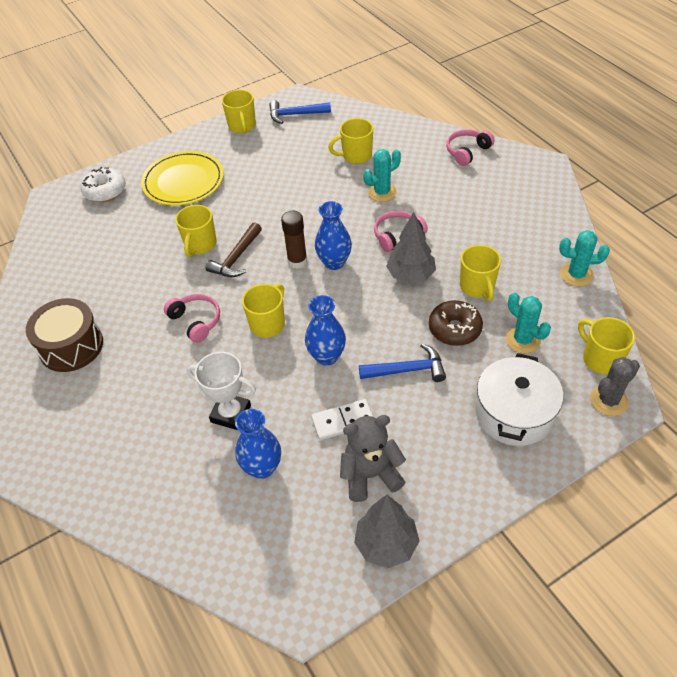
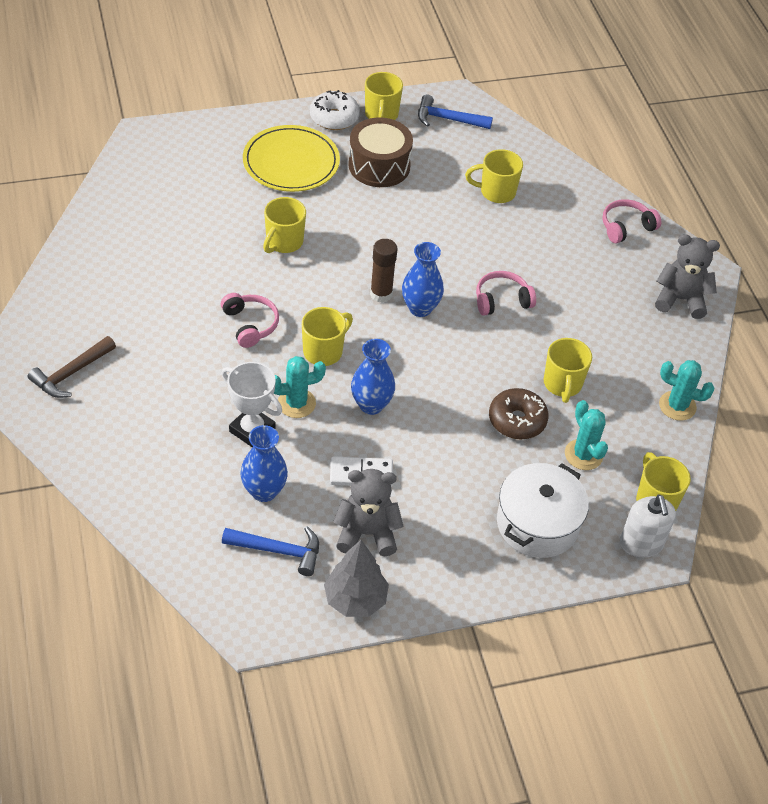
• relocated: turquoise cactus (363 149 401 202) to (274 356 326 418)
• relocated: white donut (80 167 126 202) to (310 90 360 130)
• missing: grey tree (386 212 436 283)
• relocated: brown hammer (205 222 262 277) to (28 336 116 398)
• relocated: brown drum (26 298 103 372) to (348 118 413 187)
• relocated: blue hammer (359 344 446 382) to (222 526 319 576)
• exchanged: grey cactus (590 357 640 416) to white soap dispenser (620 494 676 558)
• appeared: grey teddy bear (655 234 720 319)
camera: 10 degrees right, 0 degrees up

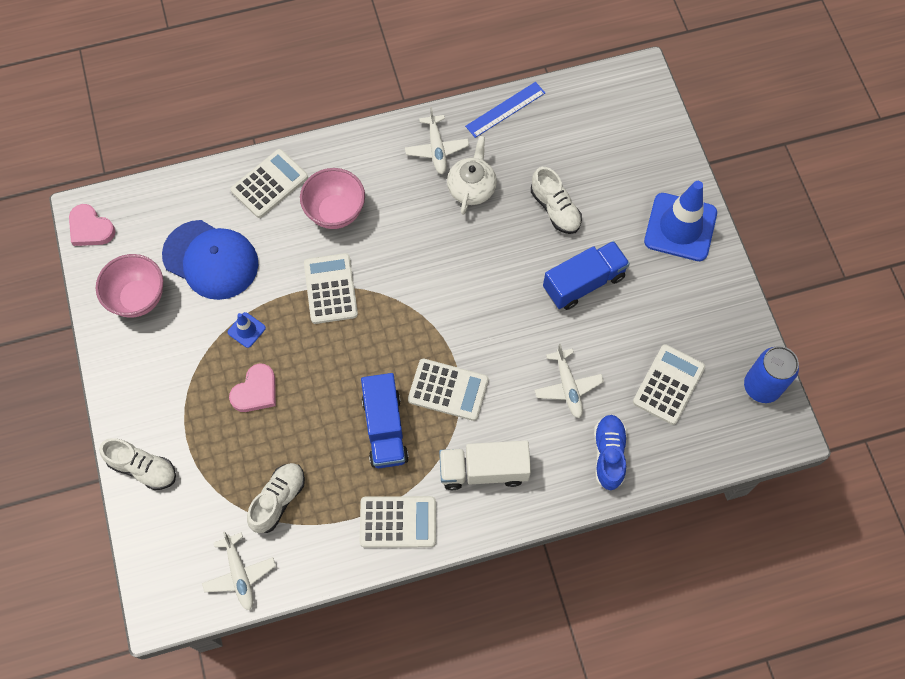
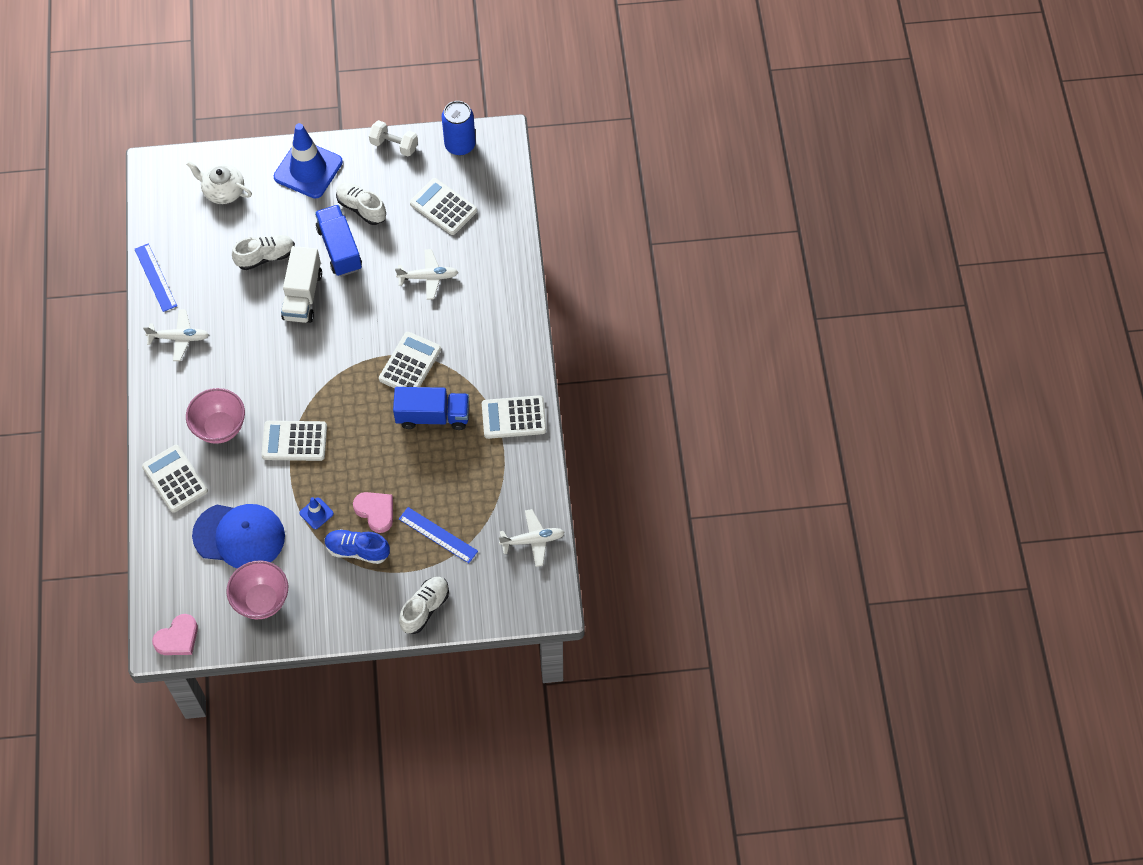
• relocated: white teapot (447 136 497 215) to (186 161 252 204)
• spun: blue cap (162 220 258 300) = (192 504 285 568) 60 degrees clockwise
• relocated: blue shoe (594 415 627 490) to (325 529 390 564)
• relocated: white truck (439 441 531 490) to (281 246 322 323)
• relocated: white shoe (247 463 305 533) to (336 182 386 225)
• spun: white calculator (360 496 436 548) = (482 395 546 439) 105 degrees counterclockwise
• appeared: white dumbbell (369 120 418 156)
• appeared: blue ruler (399 507 478 563)
camera: 80 degrees left, 5 degrees down

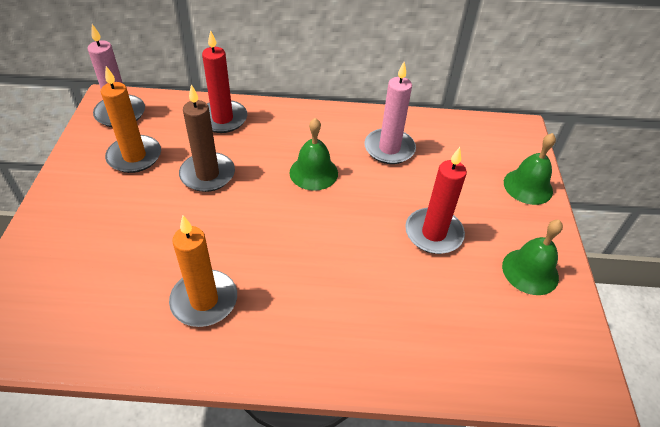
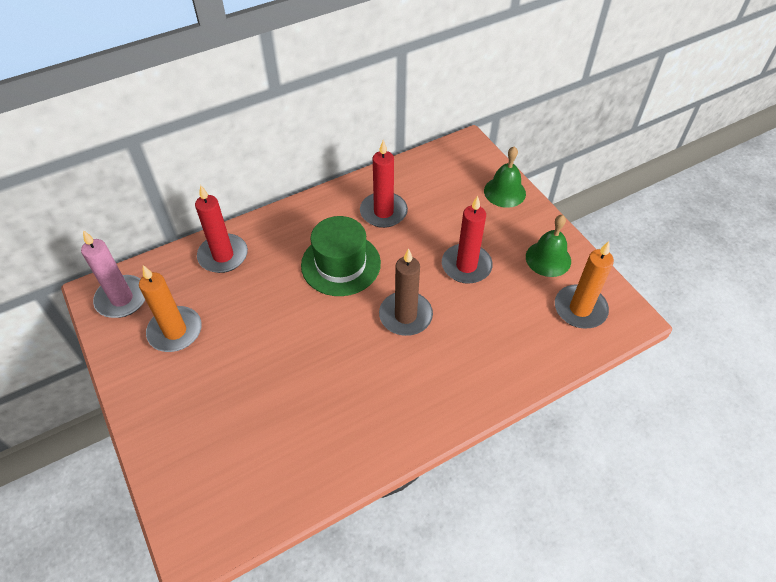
• colour: pink candle (364 62 416 164) to red candle (360 140 408 228)
• relocated: brown candle (179 85 235 192) to (379 248 433 336)
• exchanged: green bell (290 118 338 191) to green hat (301 216 381 296)
• relocated: orange candle (169 216 237 327) to (555 241 614 328)
camera: 30 degrees left, 5 degrees up

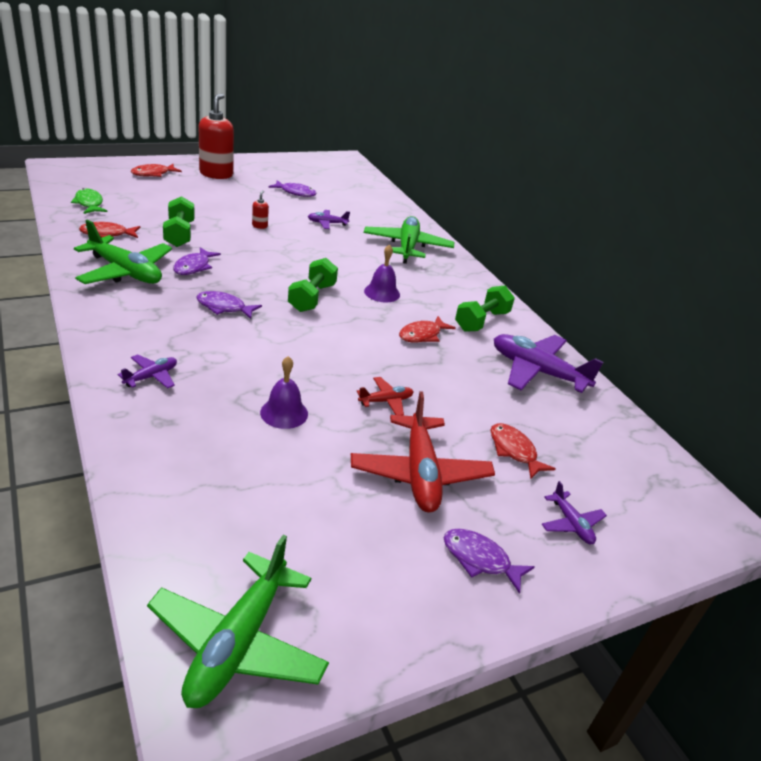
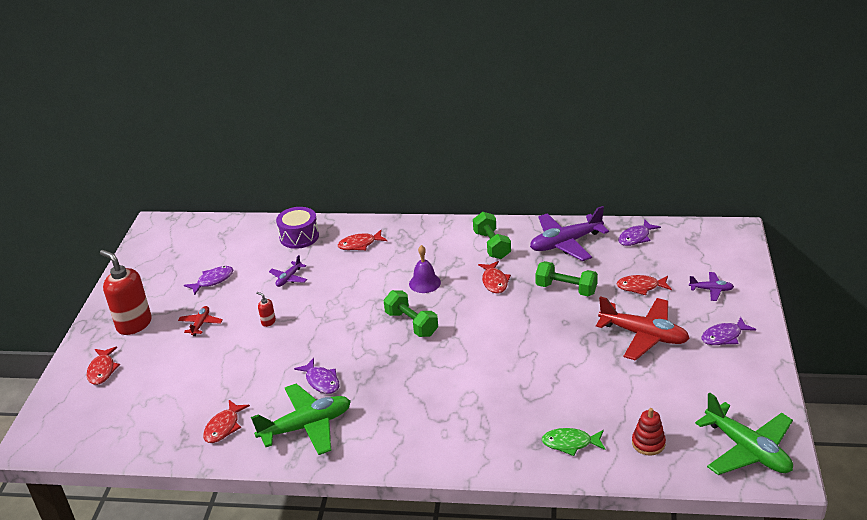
• relocated: green fish (71 188 108 214) to (541 428 606 456)
• relocated: green dumbbell (163 196 195 247) to (535 261 598 296)
• exchanged: green plane (364 216 454 264) to red fish (338 230 387 250)
• relocated: purple fish (196 291 262 319) to (618 219 661 246)
• missing: purple plane (118 354 177 389)
• missing: purple bell (260 356 308 429)
• relocated: red plane (357 377 414 416) to (178 306 223 336)
• appeared: purple drum (276 207 319 249)
• appeared: red stacking toy (632 408 666 455)
camera: 50 degrees left, 0 degrees up

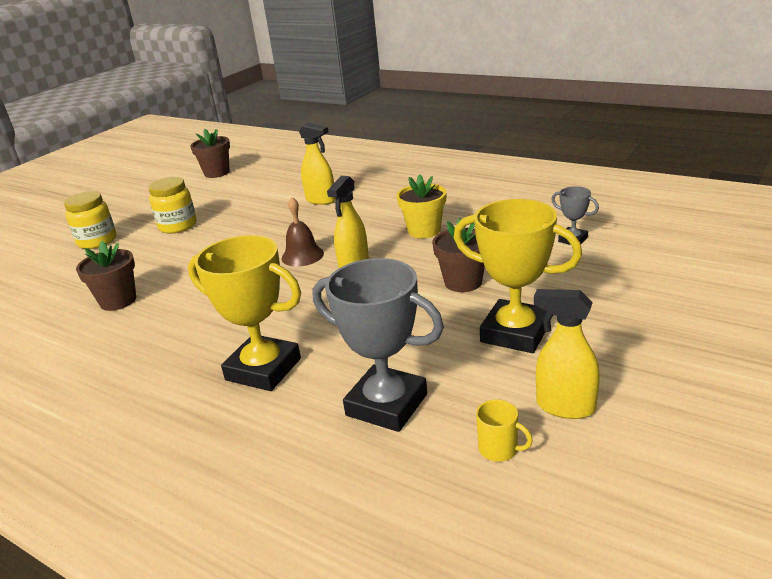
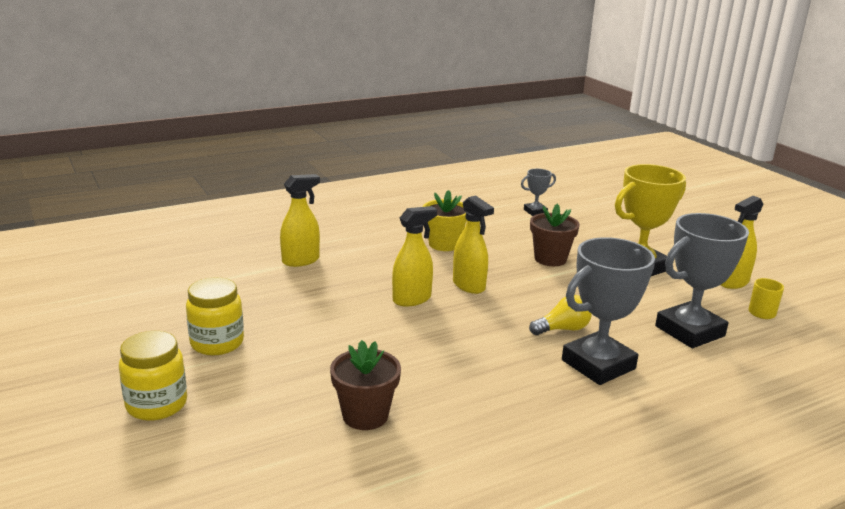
• missing: brown flower pot (190 129 230 178)
• exchanged: brown bell (281 197 324 267) to yellow spray bottle (392 206 437 307)
• colour: yellow trophy (188 235 301 391) to grey trophy (562 237 655 385)
• appeared: yellow light bulb (529 295 592 335)
camera: 65 degrees left, 5 degrees down

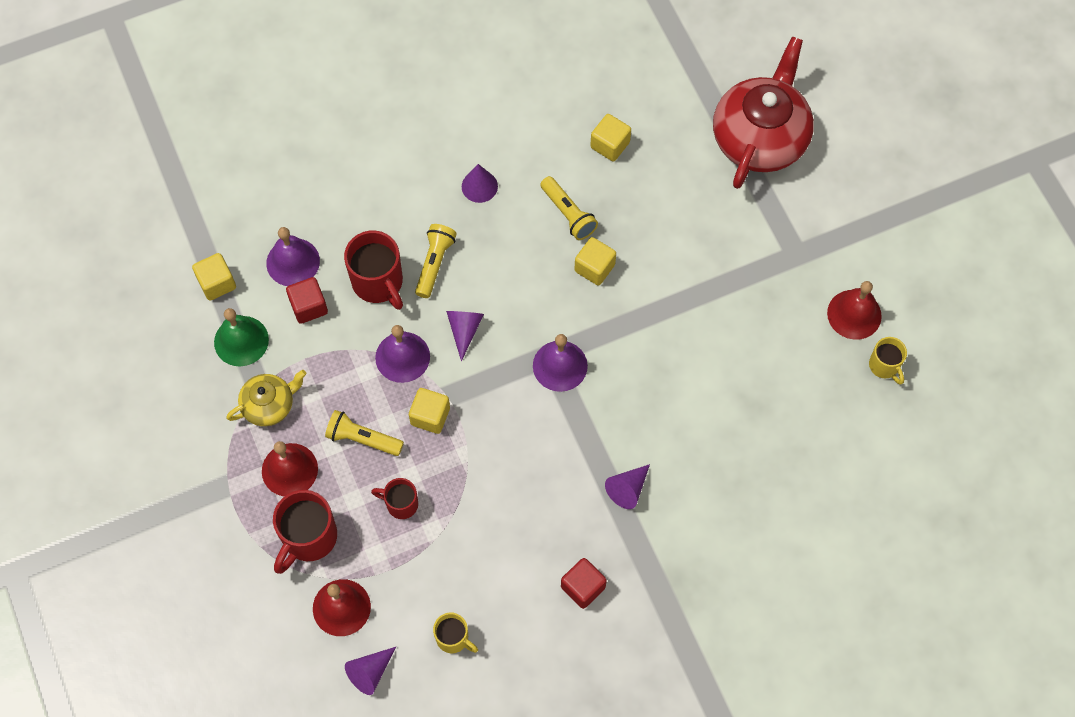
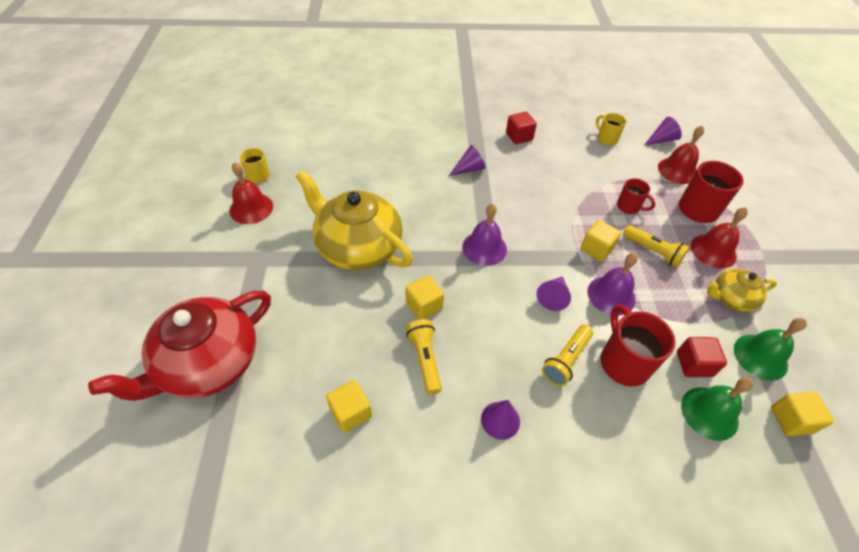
• colour: purple bell (266 227 320 286) to green bell (681 377 753 441)
• appeared: yellow teapot (296 170 413 270)
camera: 160 degrees left, 15 degrees down

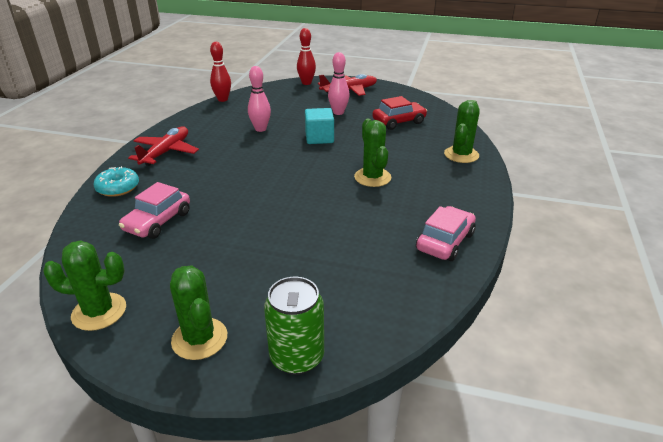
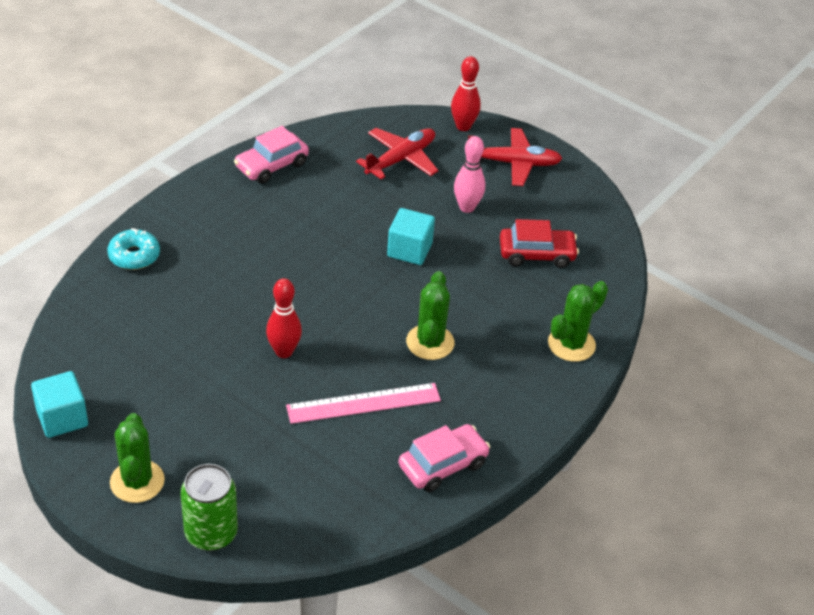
• relocated: red bowling pin (210 42 231 102) to (266 278 302 358)
• missing: pink bowling pin (248 66 271 132)
• relocated: red plane (128 127 199 166) to (356 128 439 179)
• relocated: pink car (119 182 190 239) to (234 126 309 184)
• exchanged: green cactus (43 241 126 331) to turquoise cube (31 371 88 438)
• appeared: pink ruler (286 383 441 424)
camera: 20 degrees right, 10 degrees up

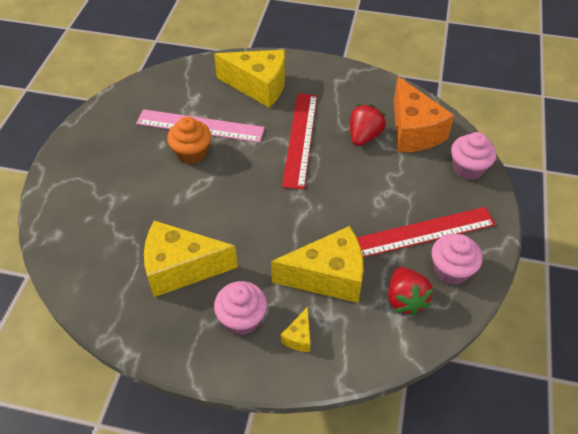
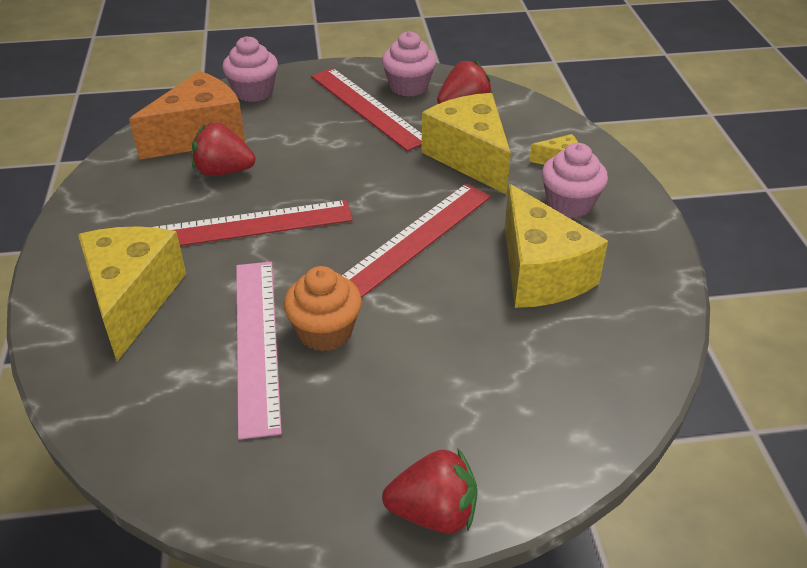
• appeared: red ruler (342 184 491 298)
• appeared: red strawberry (382 449 478 534)
camera: 110 degrees left, 10 degrees down

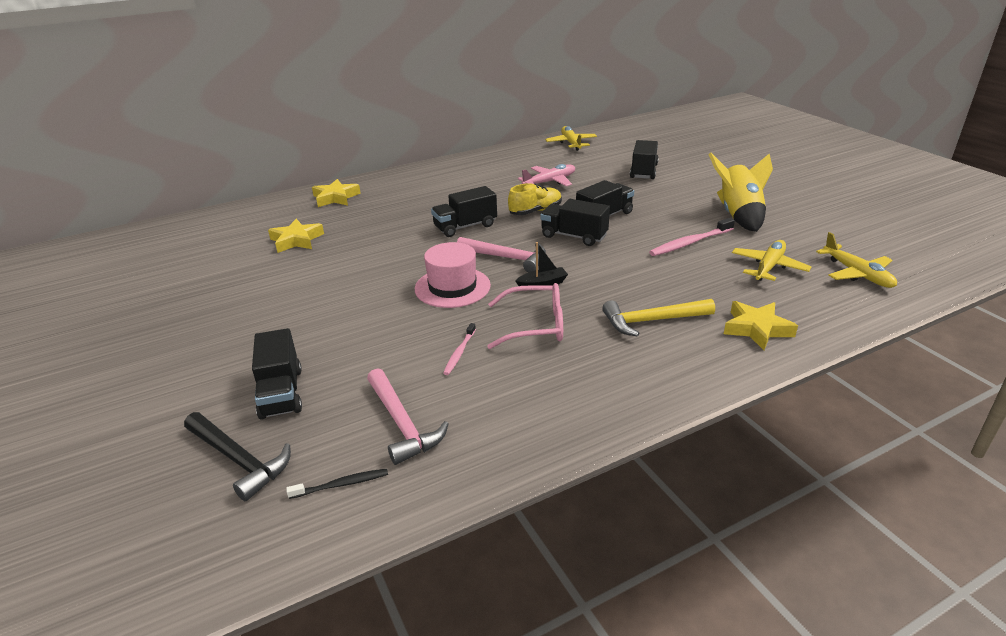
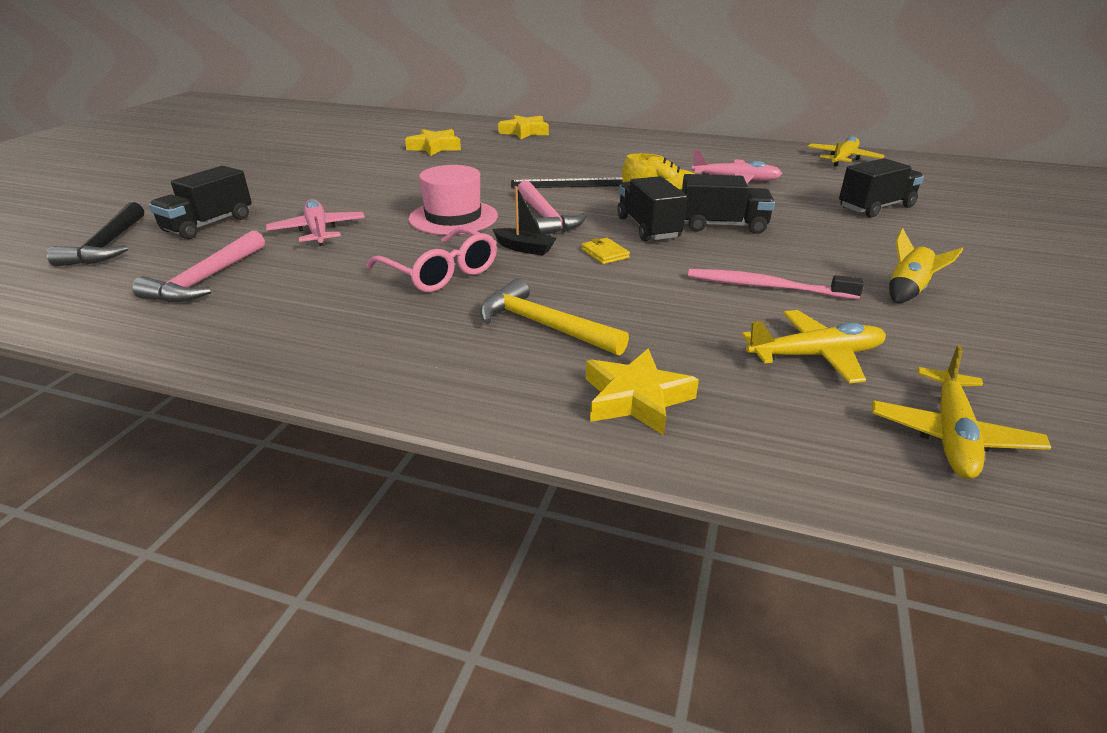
• size: yellow rocket (708 152 773 232) = (889 228 963 303) x0.53
• exchanged: black truck (431 186 497 237) to black ruler (511 178 623 188)
• missing: pink toothbrush (443 323 476 375)
• missing: black toothbrush (286 469 388 499)
• appeared: pink plane (266 199 365 246)
• appeared: yellow wallet (581 238 630 264)
camera: 45 degrees right, 0 degrees up

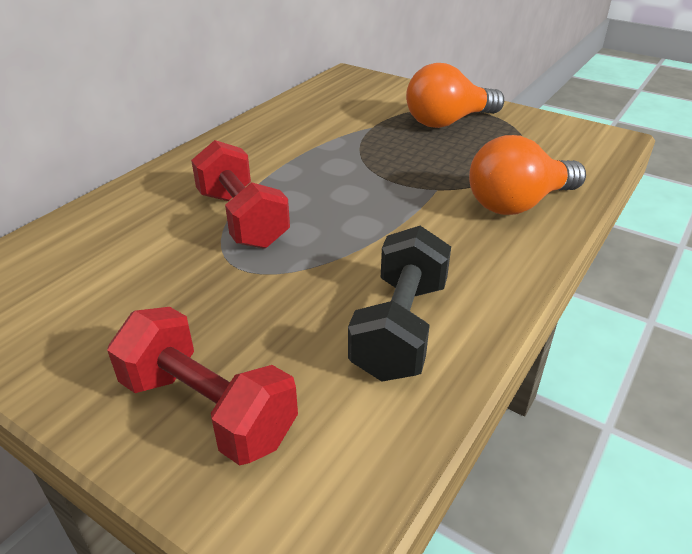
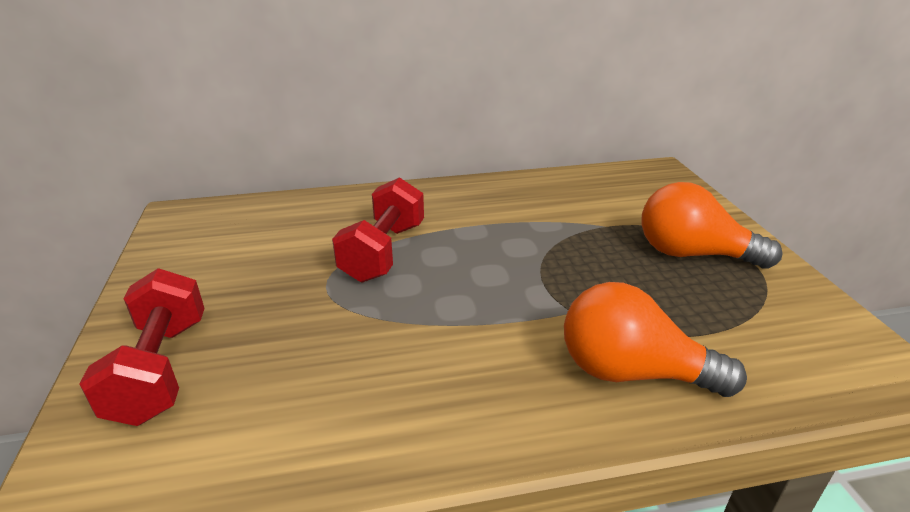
• missing: black dumbbell (348 226 451 381)
camera: 45 degrees right, 5 degrees down

